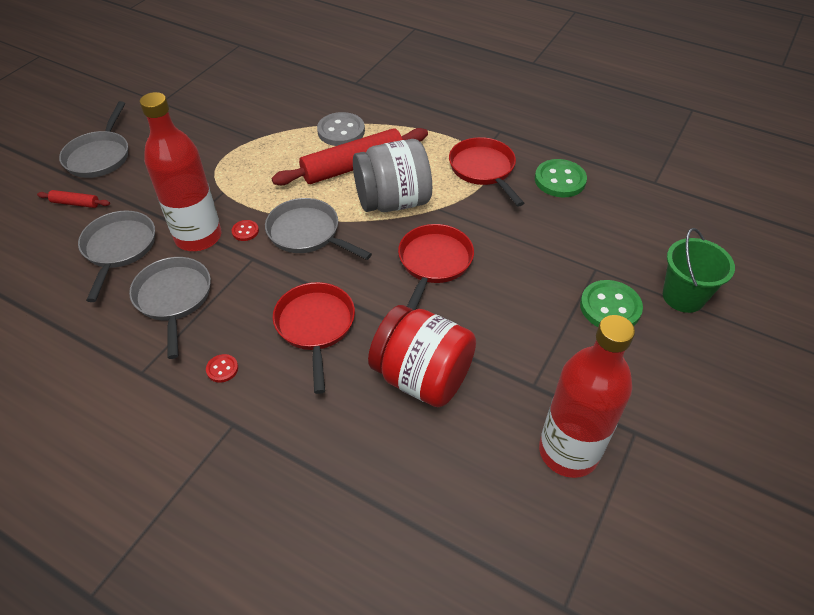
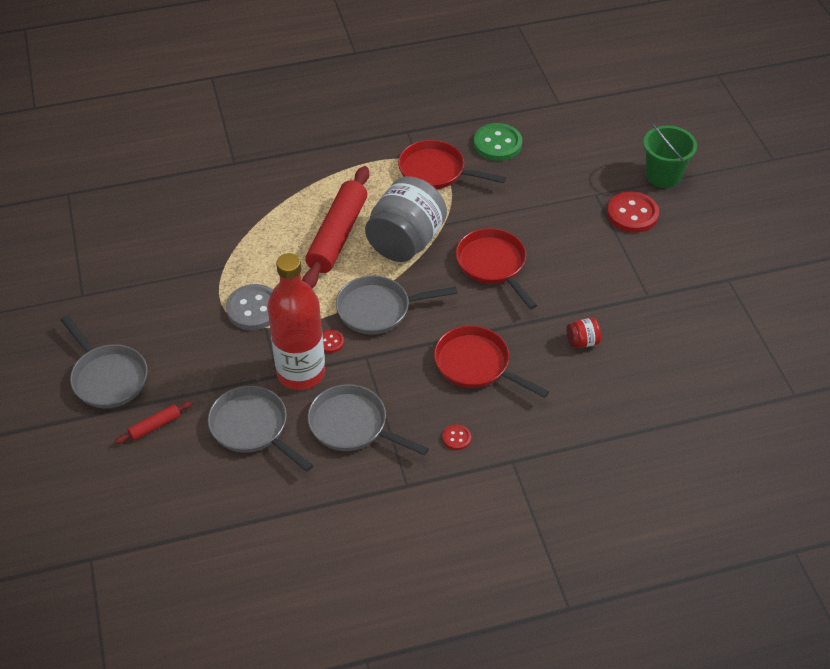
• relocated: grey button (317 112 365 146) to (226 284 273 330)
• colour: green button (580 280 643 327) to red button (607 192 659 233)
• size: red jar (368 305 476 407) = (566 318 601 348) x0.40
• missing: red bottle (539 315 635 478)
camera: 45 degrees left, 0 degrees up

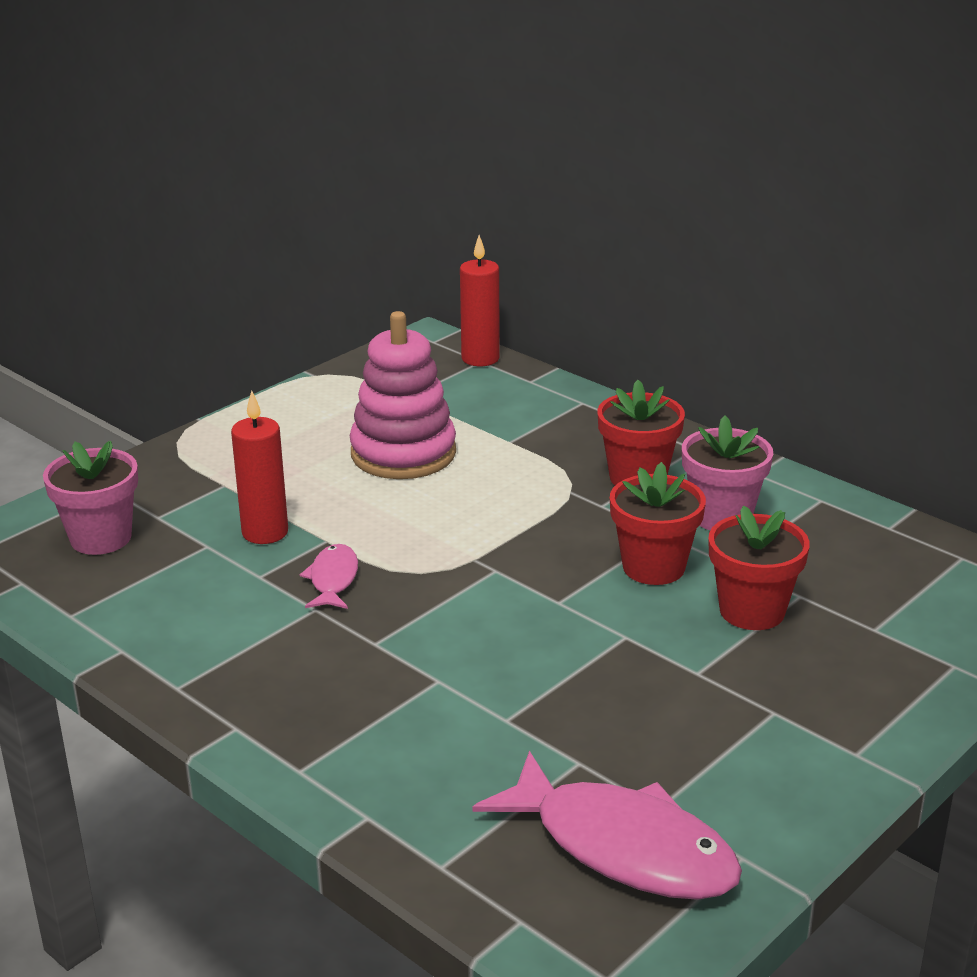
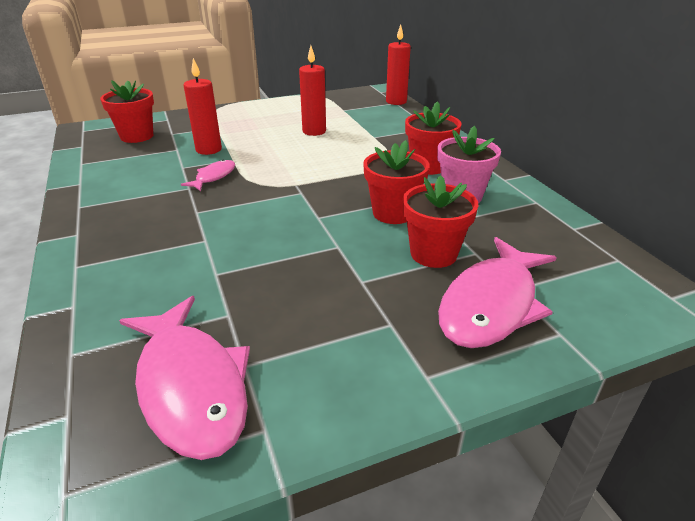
• exchanged: pink stacking toy (350 311 456 479) to red candle (299 46 326 136)
• colour: pink flower pot (43 441 138 555) to red flower pot (100 80 154 143)
• appeared: pink fish (438 237 557 348)
camera: 25 degrees right, 5 degrees up

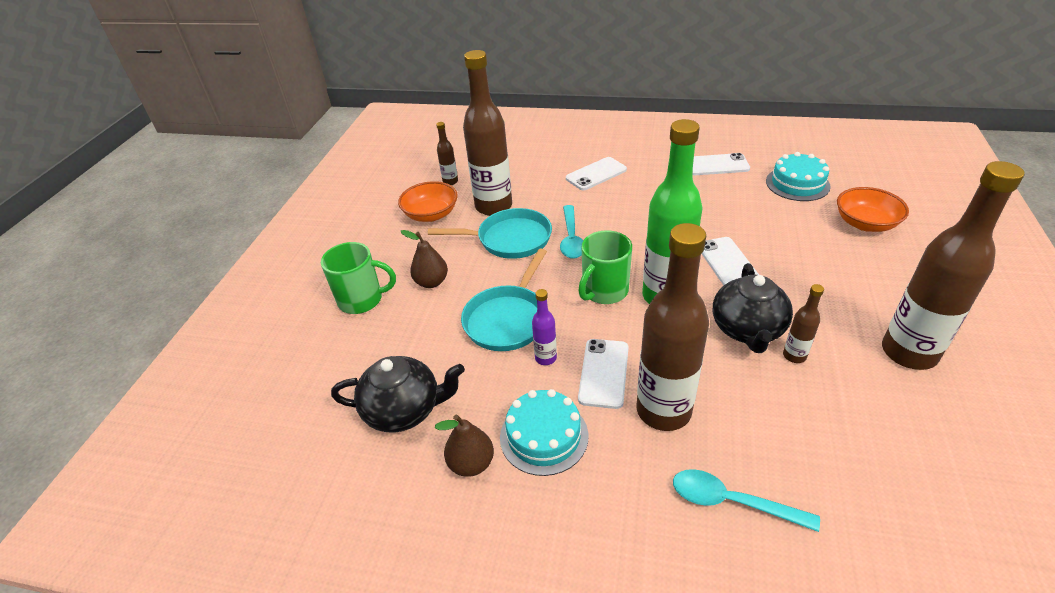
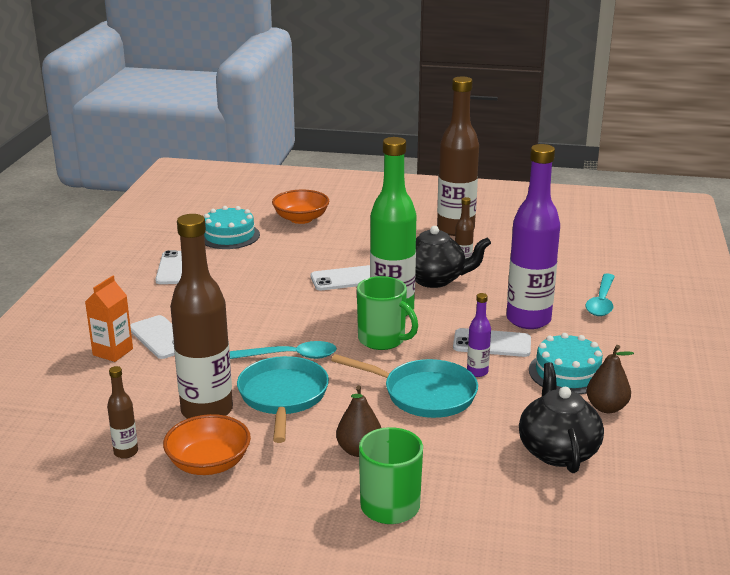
• colour: brown bottle (637 223 709 431) to purple bottle (507 144 560 329)
• appeared: orange carton (85 276 133 362)
camera: 95 degrees left, 15 degrees down

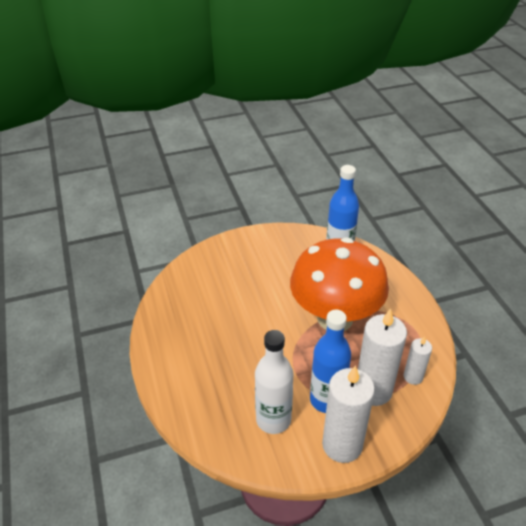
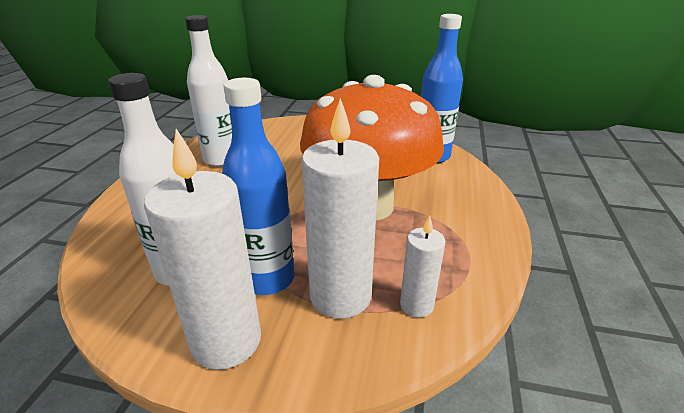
• appeared: white bottle (185 15 232 167)
camera: 30 degrees right, 10 degrees down

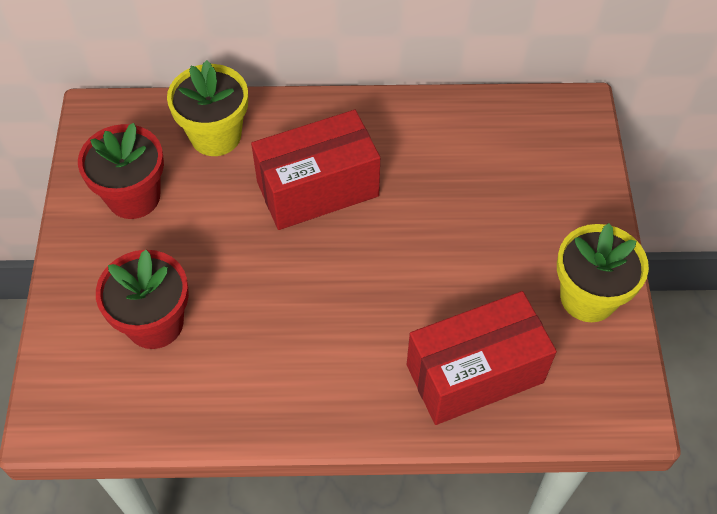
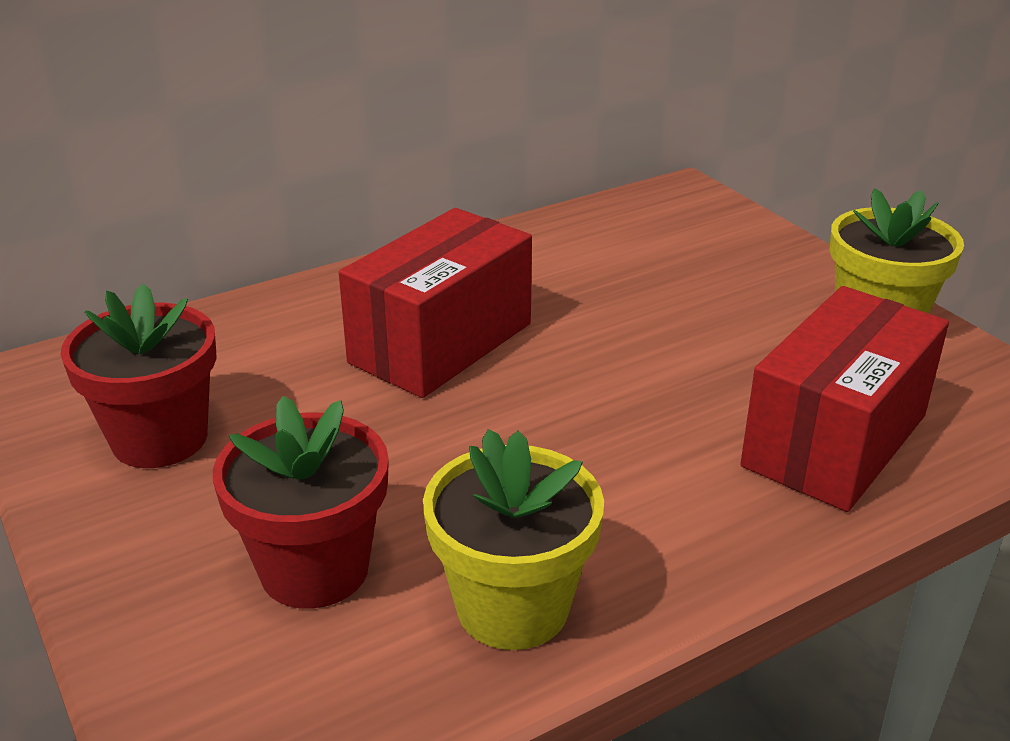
• relocated: yellow flower pot (167 60 248 156) to (423 429 604 650)
camera: 30 degrees left, 25 degrees down

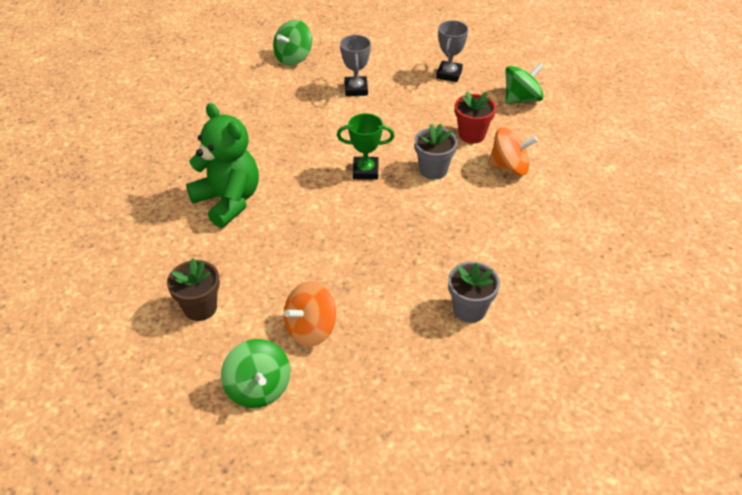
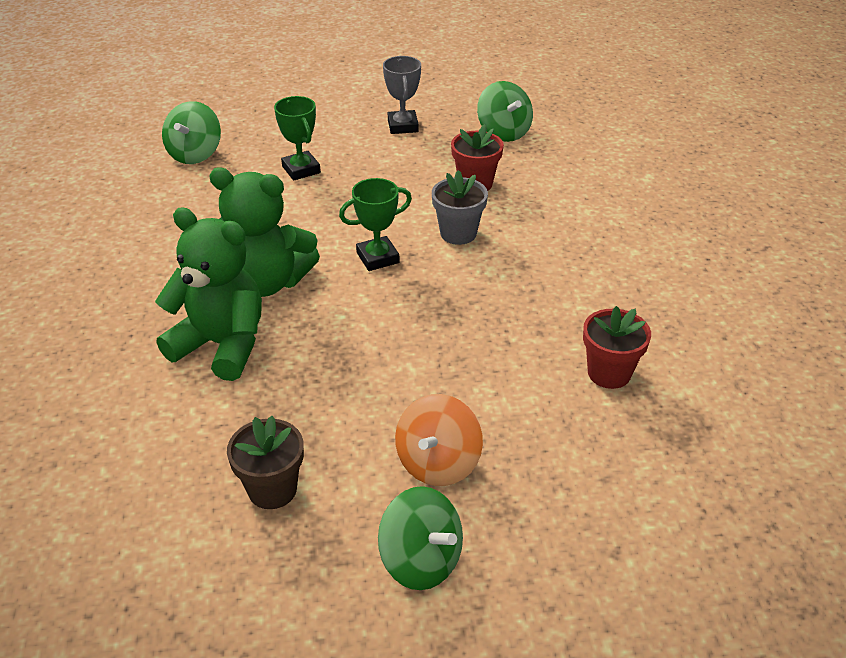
• colour: grey trophy (340 35 371 96) to green trophy (274 96 321 180)
• spun: green spinning top (505 63 544 104) = (477 81 533 142) 120 degrees clockwise
• missing: orange spinning top (488 128 538 176)
• colour: grey flower pot (448 262 500 323) to red flower pot (583 306 651 389)
• appeared: green teddy bear (209 168 320 297)
camera: 25 degrees left, 5 degrees down

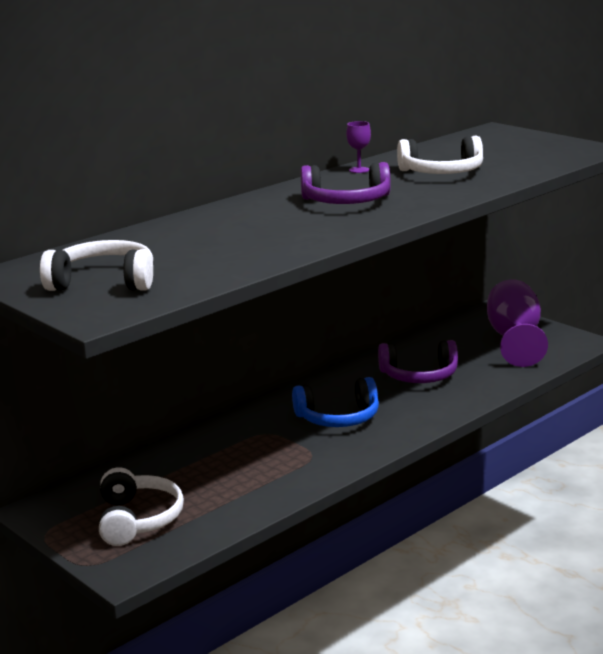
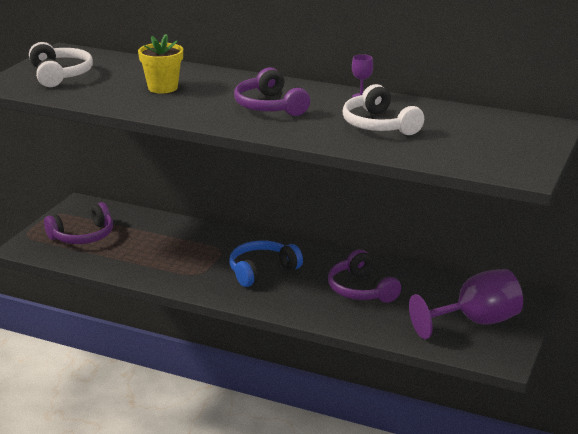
• spun: blue headphones (292 377 379 427) = (229 240 303 287) 90 degrees clockwise
• colour: white headphones (99 467 184 546) to purple headphones (44 202 113 244)
• appeared: yellow flower pot (138 34 183 93)
camera: 65 degrees right, 5 degrees up

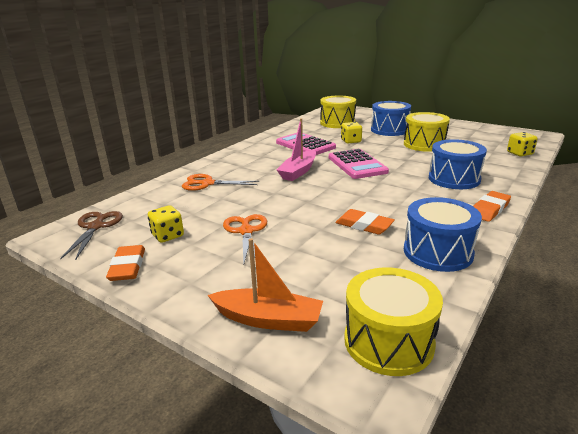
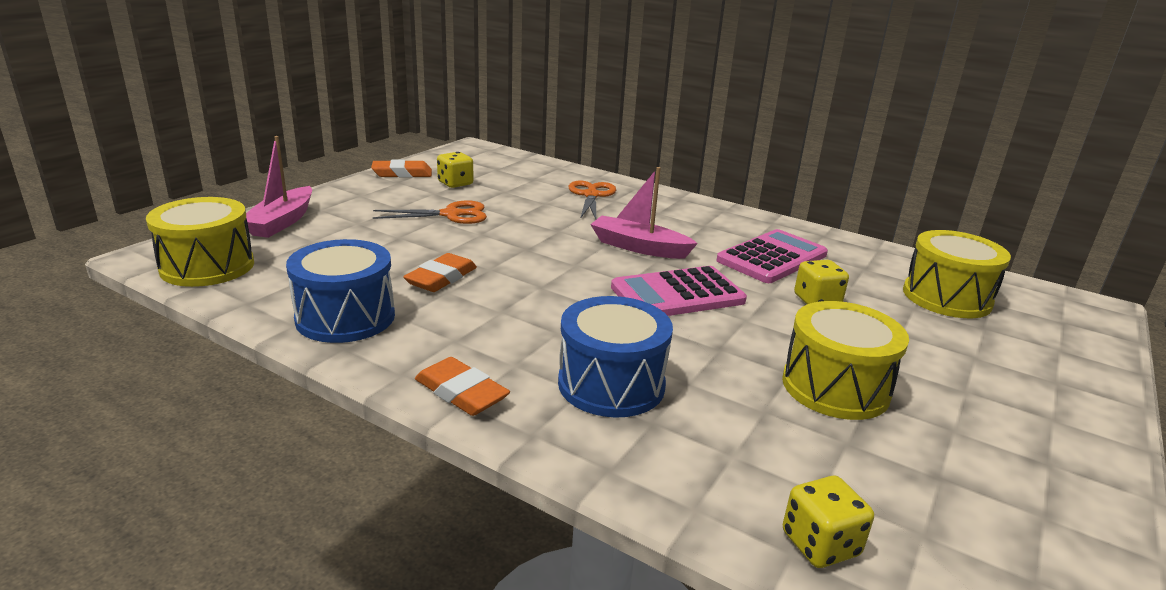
• missing: blue drum (371 101 411 136)
• missing: brown scissors (60 211 123 260)
• colour: orange boat (208 238 323 332) to pink boat (246 136 312 238)
camera: 85 degrees right, 0 degrees up

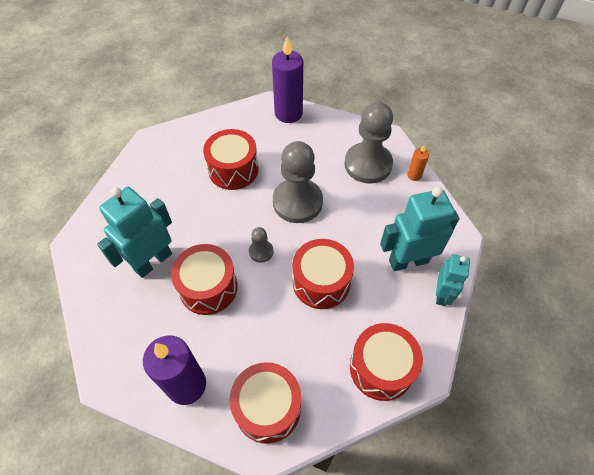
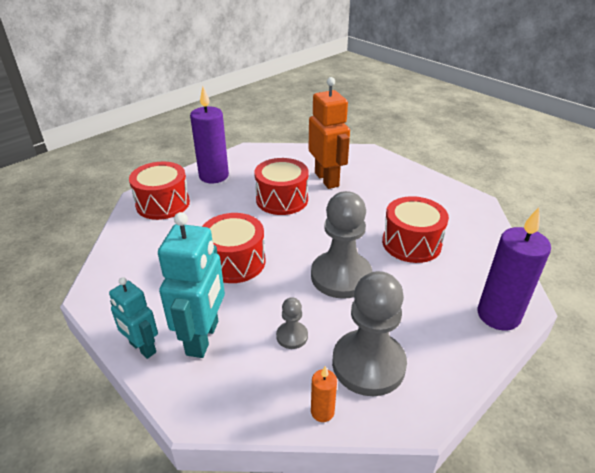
• colour: turquoise robot (97 187 172 278) to orange robot (309 77 350 189)
• relocated: grey pawn (249 227 274 263) to (276 297 308 349)
• missing: red drum (350 323 423 401)
camera: 115 degrees right, 20 degrees down

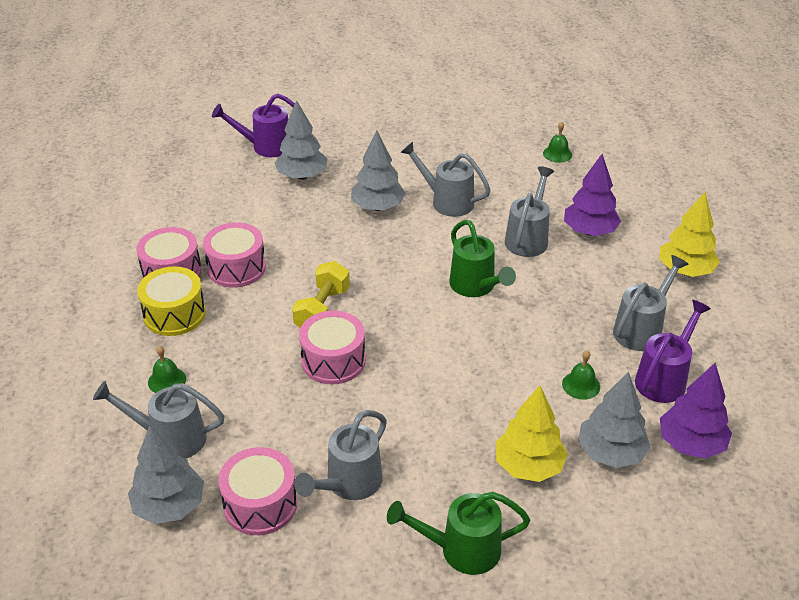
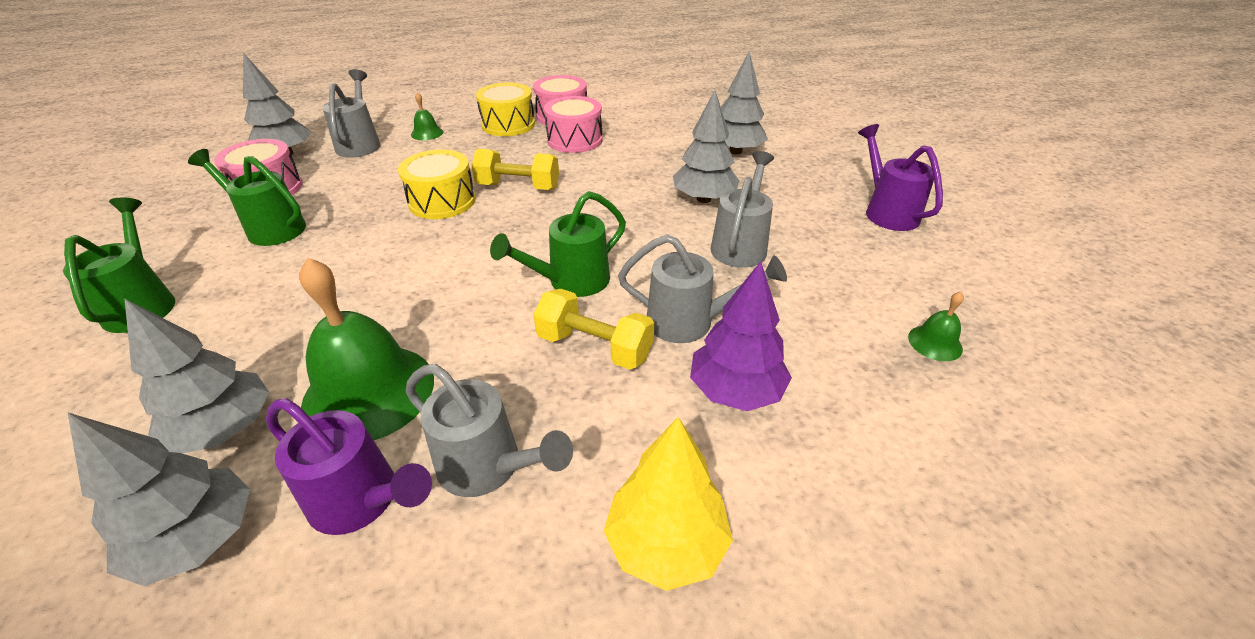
• relocated: purple watering can (212 93 295 157) to (858 124 943 231)
• colour: pink drum (299 311 366 384) to yellow drum (398 150 476 219)
• size: green bell (562 350 600 400) = (299 258 434 440) x2.28
• colour: purple tree (660 363 732 459) to grey tree (67 412 250 586)
• missing: yellow tree (496 385 568 482)
• colour: grey watering can (294 410 387 500) to green watering can (188 149 306 246)
• appeared: yellow dumbbell (533 289 654 370)
camera: 80 degrees right, 0 degrees up

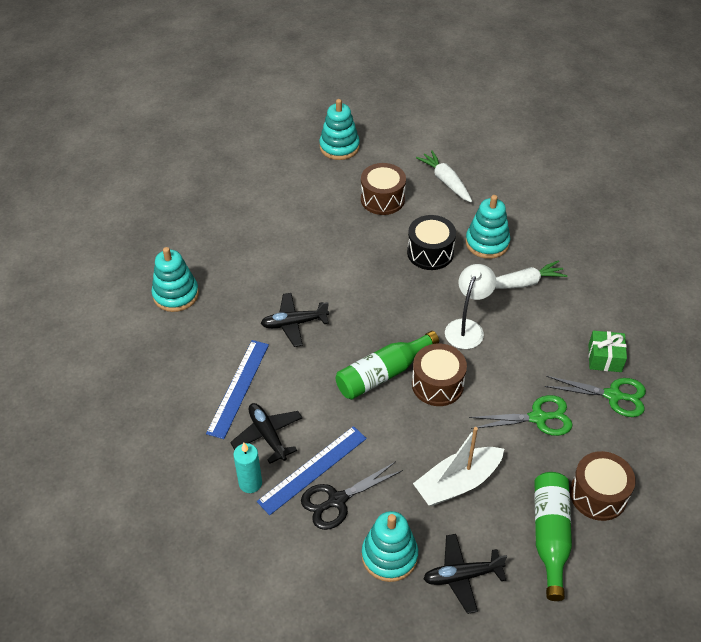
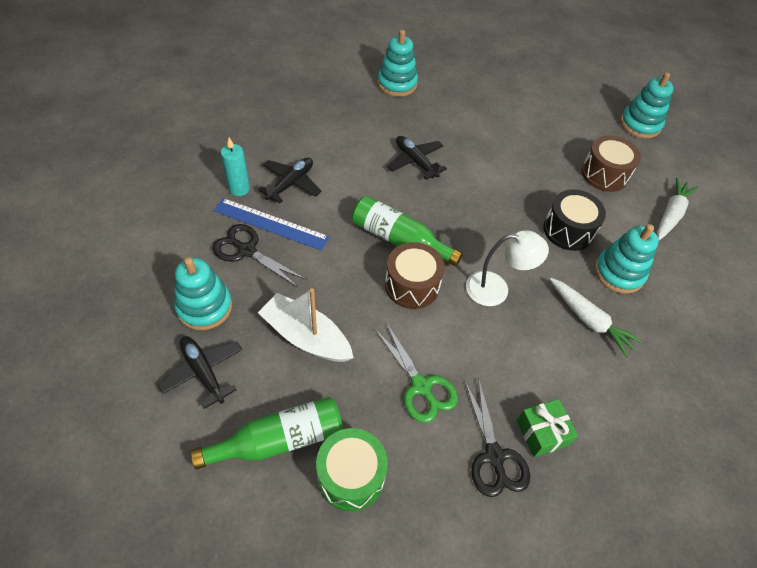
• missing: blue ruler (206 340 269 439)
• colour: green scissors (544 376 646 417) to black scissors (464 377 530 497)
• colour: brown drum (570 451 635 521) to green drum (316 428 388 511)
camera: 60 degrees right, 5 degrees up

